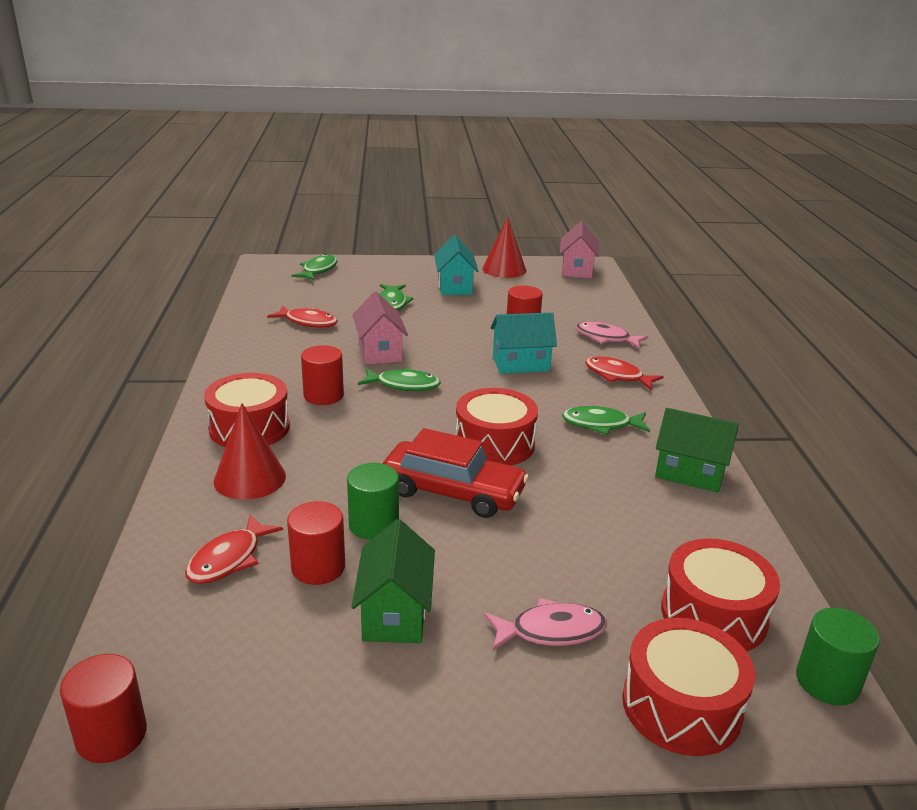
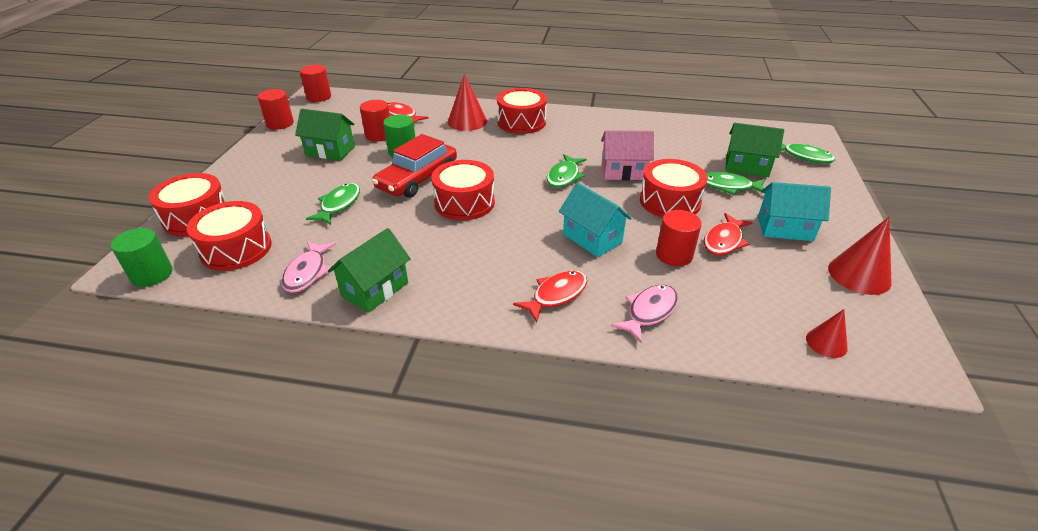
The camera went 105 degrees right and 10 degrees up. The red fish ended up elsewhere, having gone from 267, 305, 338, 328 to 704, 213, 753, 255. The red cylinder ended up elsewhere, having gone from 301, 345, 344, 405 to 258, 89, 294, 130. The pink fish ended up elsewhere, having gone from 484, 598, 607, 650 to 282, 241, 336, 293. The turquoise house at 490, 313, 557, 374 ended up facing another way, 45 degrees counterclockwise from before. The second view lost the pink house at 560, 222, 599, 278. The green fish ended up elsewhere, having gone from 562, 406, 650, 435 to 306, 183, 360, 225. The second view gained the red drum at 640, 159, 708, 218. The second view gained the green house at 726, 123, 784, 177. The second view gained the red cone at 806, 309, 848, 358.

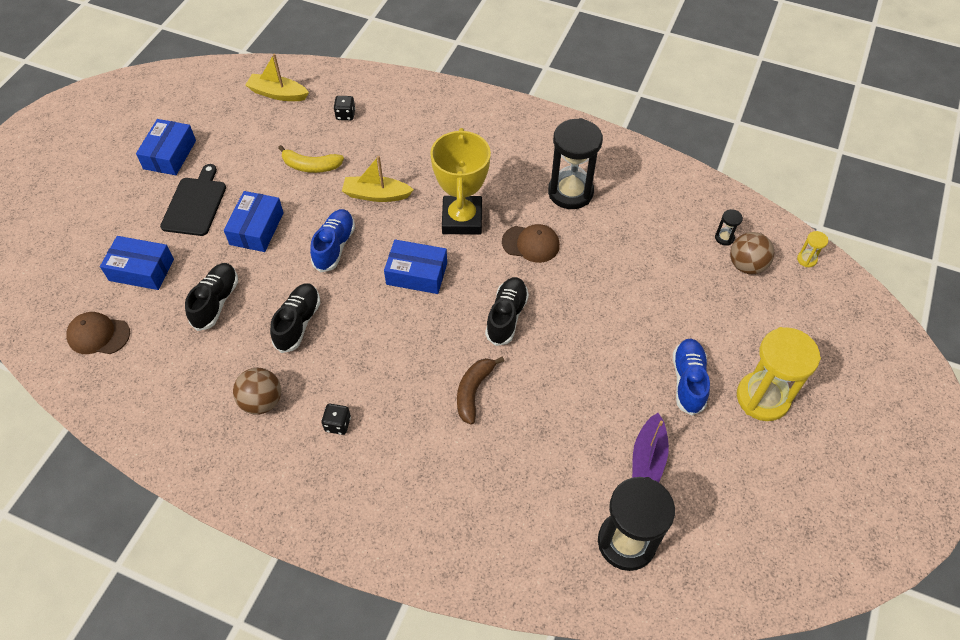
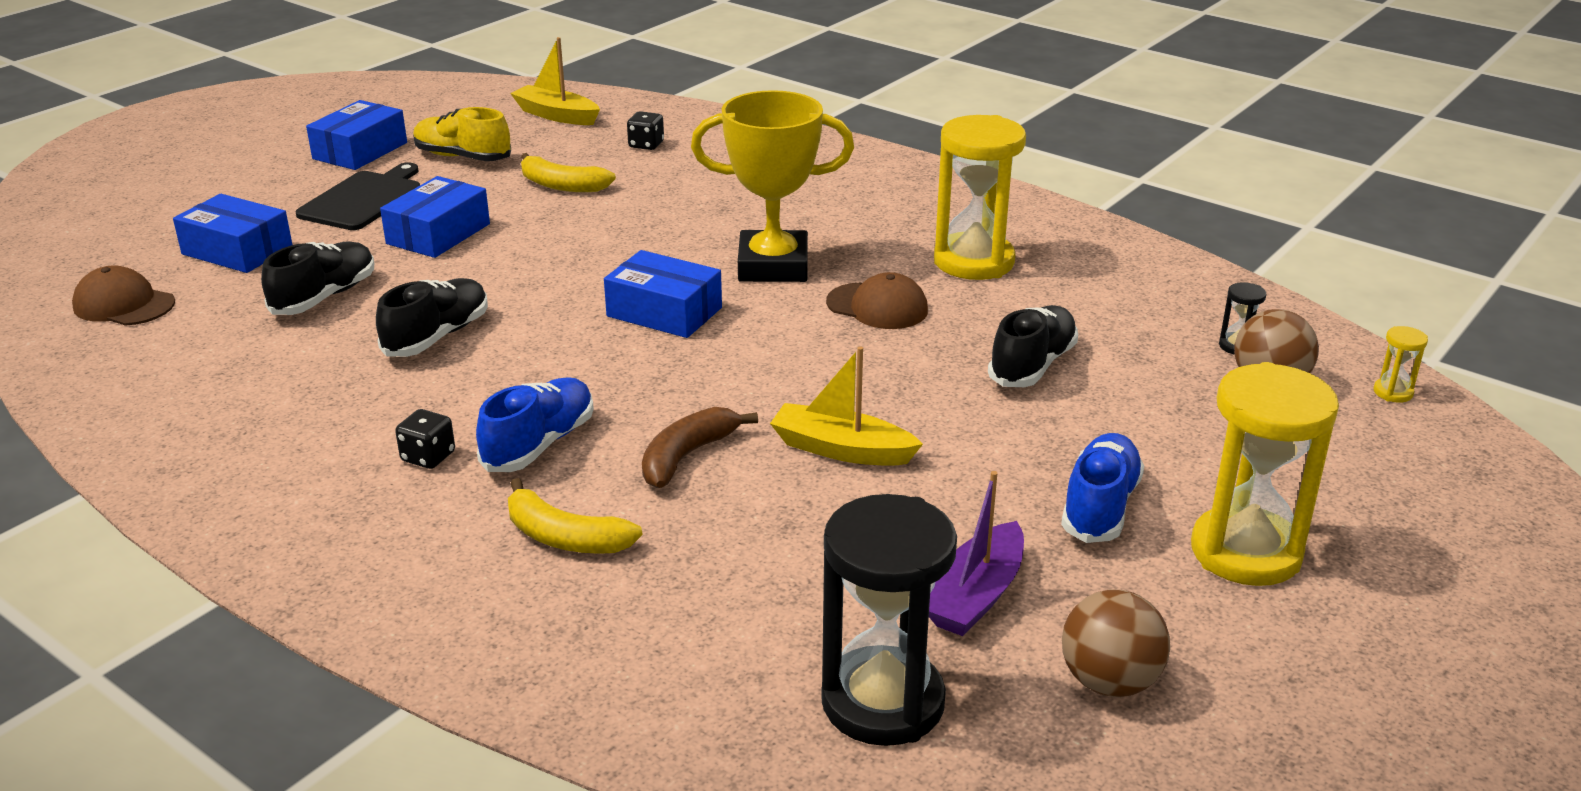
The camera went 15 degrees right and 25 degrees down. The brown ball ended up elsewhere, having gone from 233, 368, 281, 415 to 1062, 589, 1170, 697. The blue shoe ended up elsewhere, having gone from 310, 209, 355, 272 to 476, 377, 594, 472. The yellow boat ended up elsewhere, having gone from 342, 156, 414, 202 to 770, 346, 923, 466. The yellow trophy at 430, 128, 491, 235 ended up facing another way, 75 degrees clockwise from before. The black shoe ended up elsewhere, having gone from 485, 277, 529, 346 to 988, 305, 1078, 387. What was the black hourglass at 548, 118, 603, 209 turned into the yellow hourglass at 934, 115, 1026, 280. The second view gained the yellow shoe at 413, 107, 511, 161. The second view gained the yellow banana at 508, 478, 642, 554.

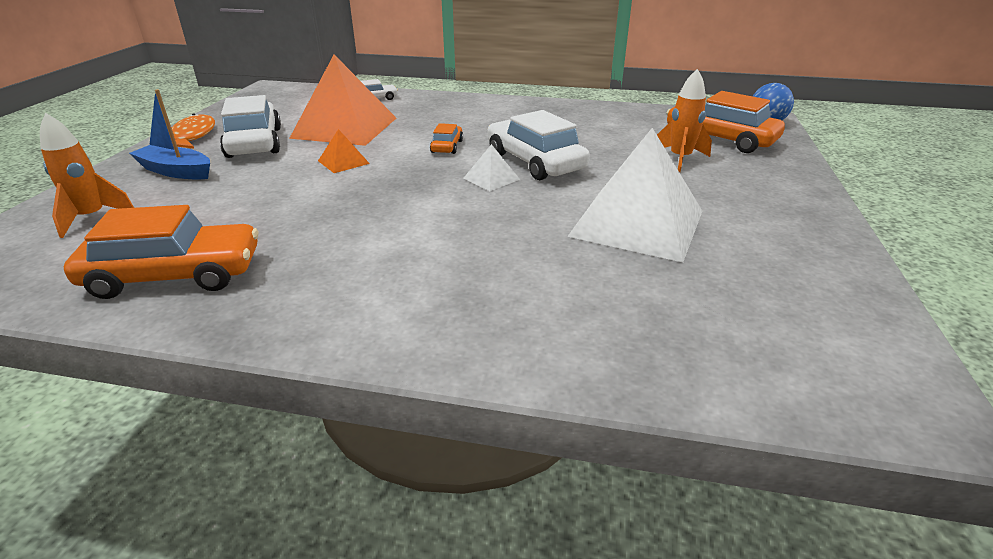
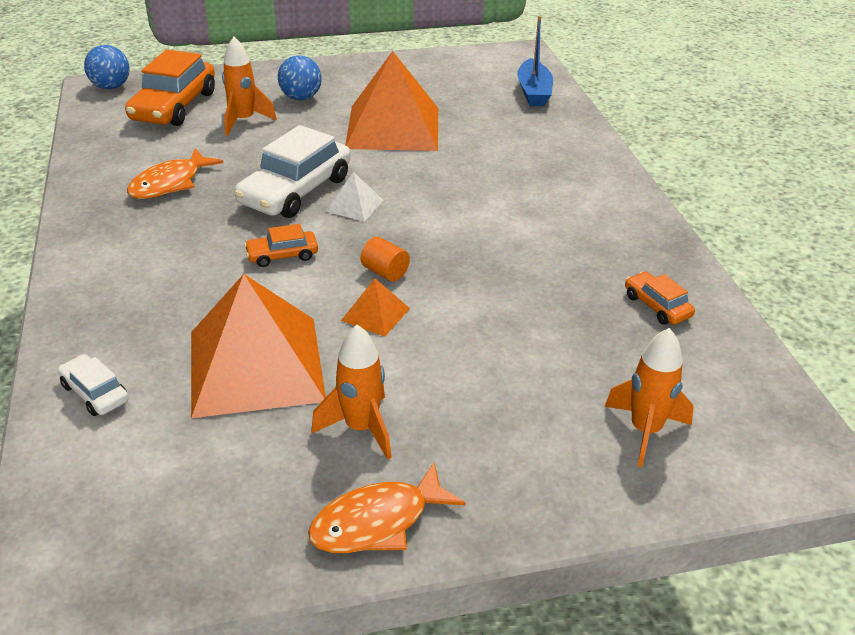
The camera went 115 degrees left and 5 degrees up. The size of the orange car at 64, 205, 258, 299 changed by a factor of 0.49. The blue boat ended up elsewhere, having gone from 129, 89, 210, 180 to 517, 16, 553, 106. Where the white car stood at 220, 95, 281, 158, the orange rocket came to stand at 311, 325, 392, 460. What was the white pyramid at 567, 128, 702, 263 turned into the orange pyramid at 345, 51, 438, 151. The second view gained the orange fish at 127, 148, 223, 199. The second view gained the blue ball at 278, 55, 322, 100. The second view gained the orange cylinder at 361, 237, 410, 282.

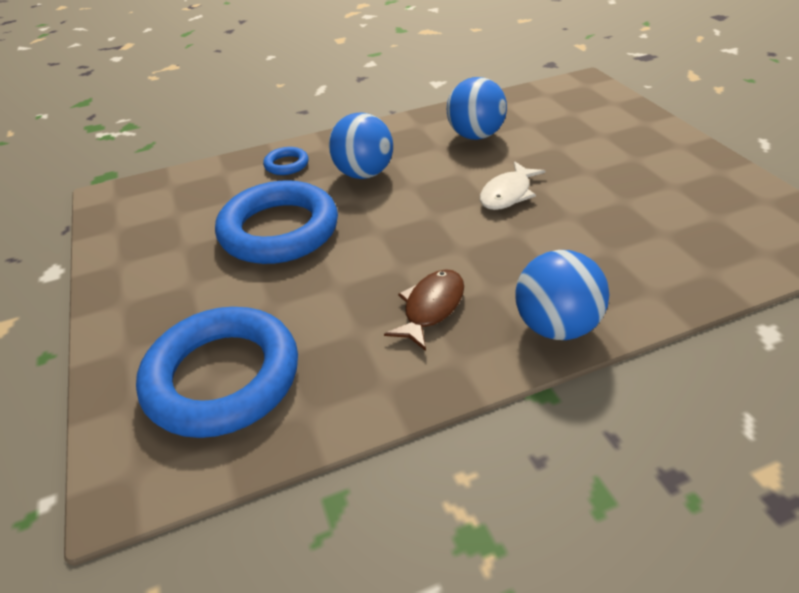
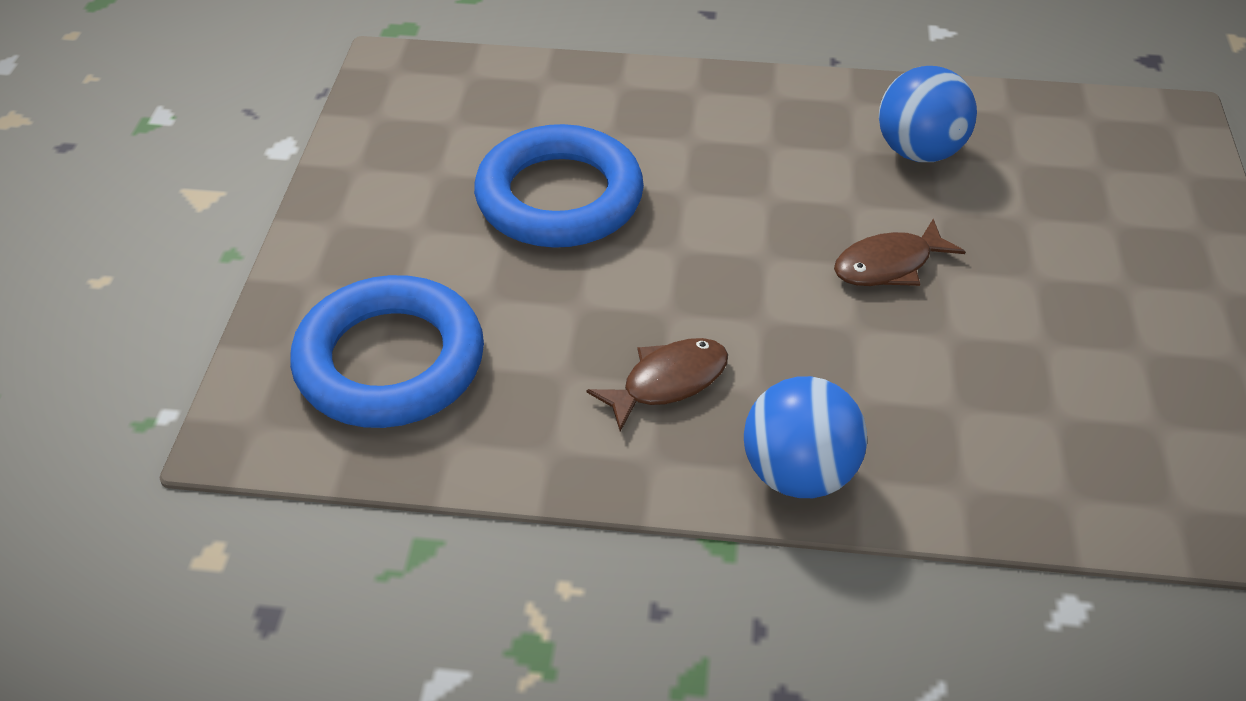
The camera went 25 degrees right and 5 degrees up. The second view lost the blue ring at 263, 147, 309, 175. The second view lost the blue ball at 329, 112, 393, 179. What was the white fish at 480, 161, 545, 210 turned into the brown fish at 834, 219, 966, 286.

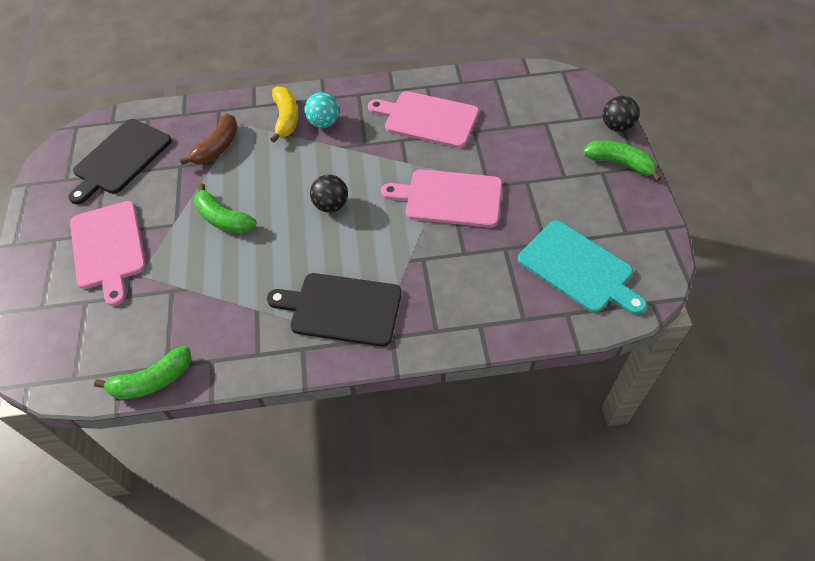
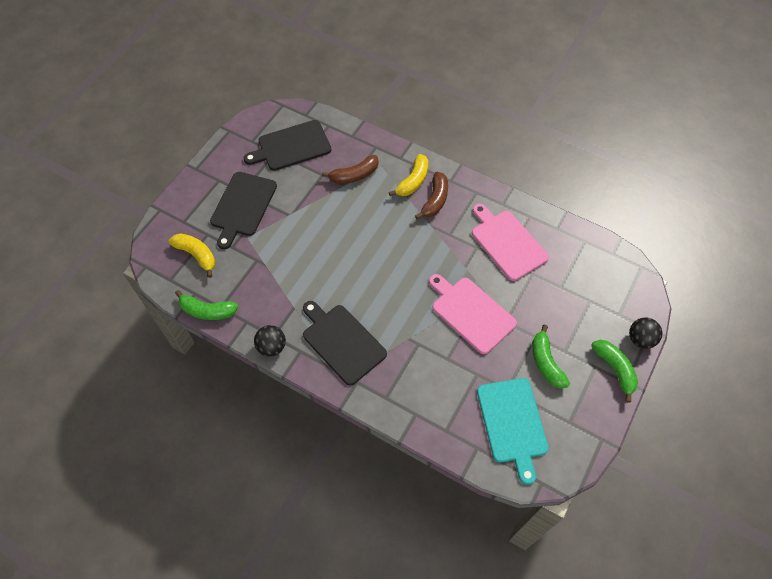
The camera went 35 degrees right and 5 degrees up. What was the pink cutting board at 70, 201, 146, 306 turned into the black cutting board at 210, 172, 277, 249. The green banana ended up elsewhere, having gone from 194, 183, 257, 234 to 532, 324, 570, 389. Where the turquoise ball stood at 304, 92, 339, 128, the brown banana came to stand at 415, 172, 448, 219. The black ball ended up elsewhere, having gone from 310, 174, 348, 213 to 254, 325, 286, 357. The second view gained the yellow banana at 168, 233, 216, 278.

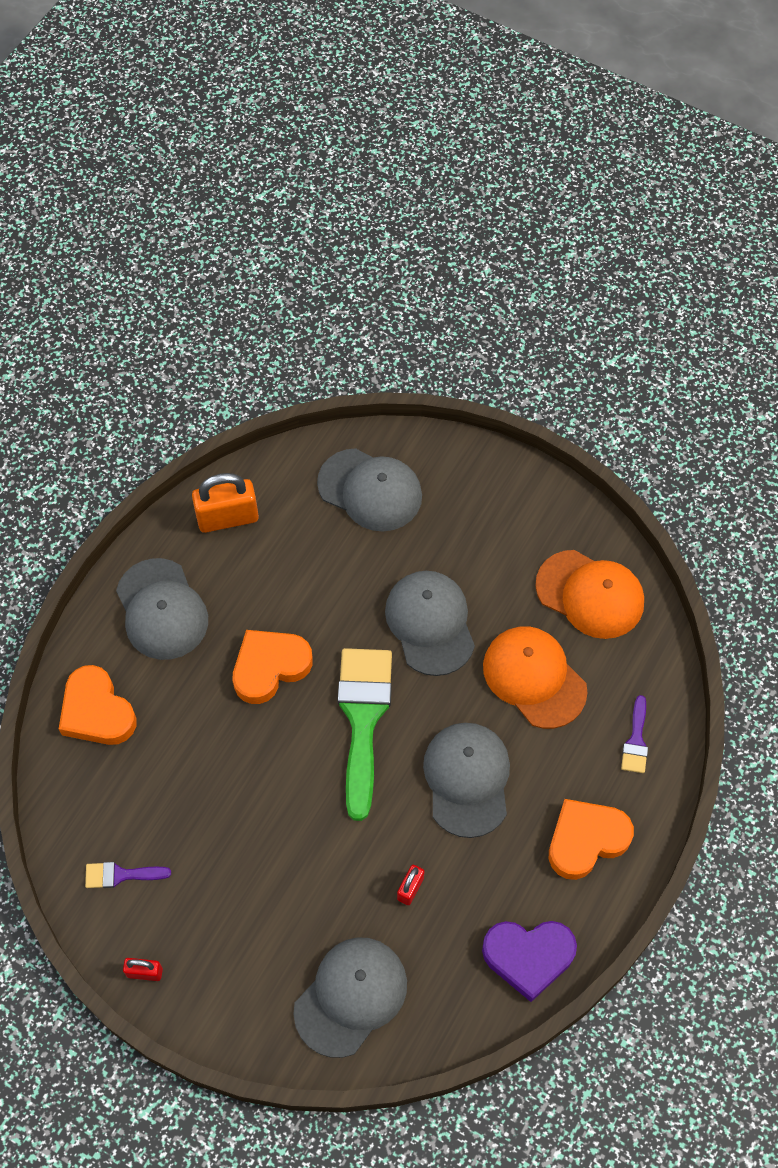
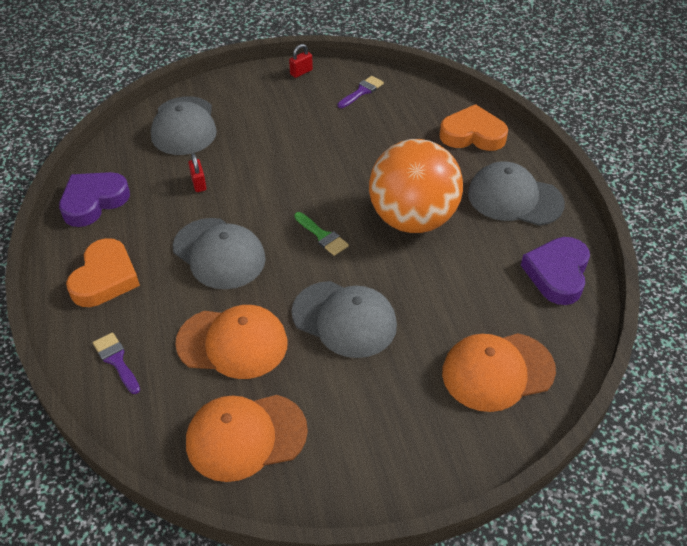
The camera went 135 degrees right and 15 degrees down. Where the orange padlock stood at 192, 473, 259, 533, the purple heart came to stand at 521, 237, 590, 305. Where the orange heart stood at 233, 630, 313, 704, the orange ball came to stand at 369, 139, 463, 233. What was the grey cap at 317, 448, 422, 531 turned into the orange cap at 442, 333, 556, 412. The size of the green brush at 337, 648, 392, 821 changed by a factor of 0.46.

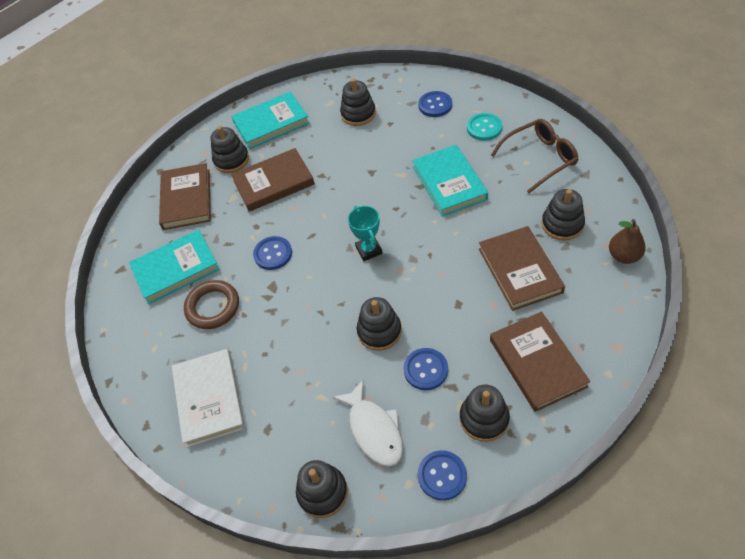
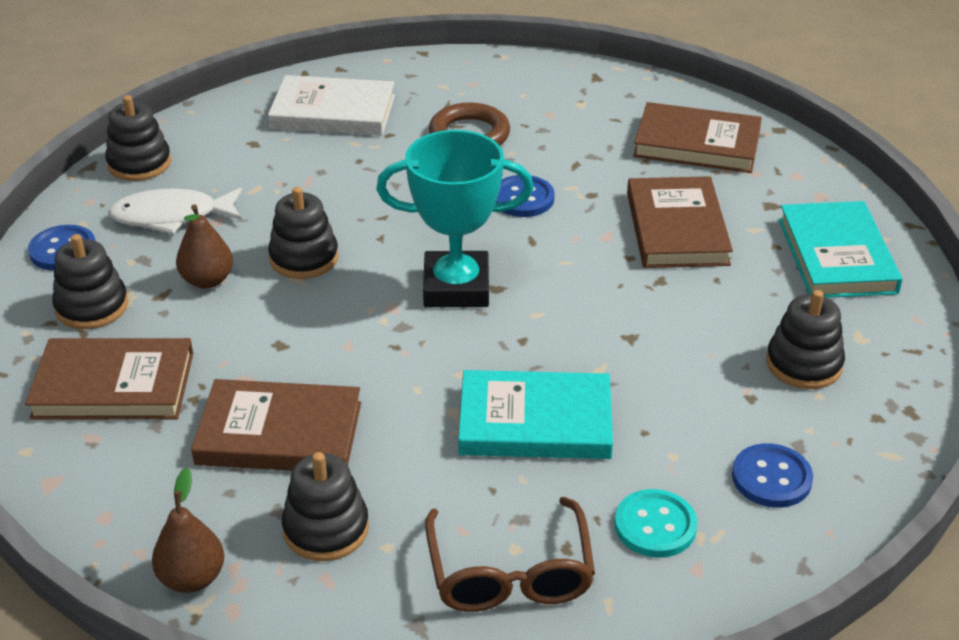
The camera went 105 degrees right and 15 degrees down. The second view lost the turquoise book at 129, 229, 220, 304. The second view lost the black stacking toy at 210, 126, 249, 173. The size of the turquoise trophy at 348, 206, 383, 261 changed by a factor of 1.77. Where the blue button stood at 404, 348, 448, 390, the brown pear came to stand at 176, 204, 233, 289.

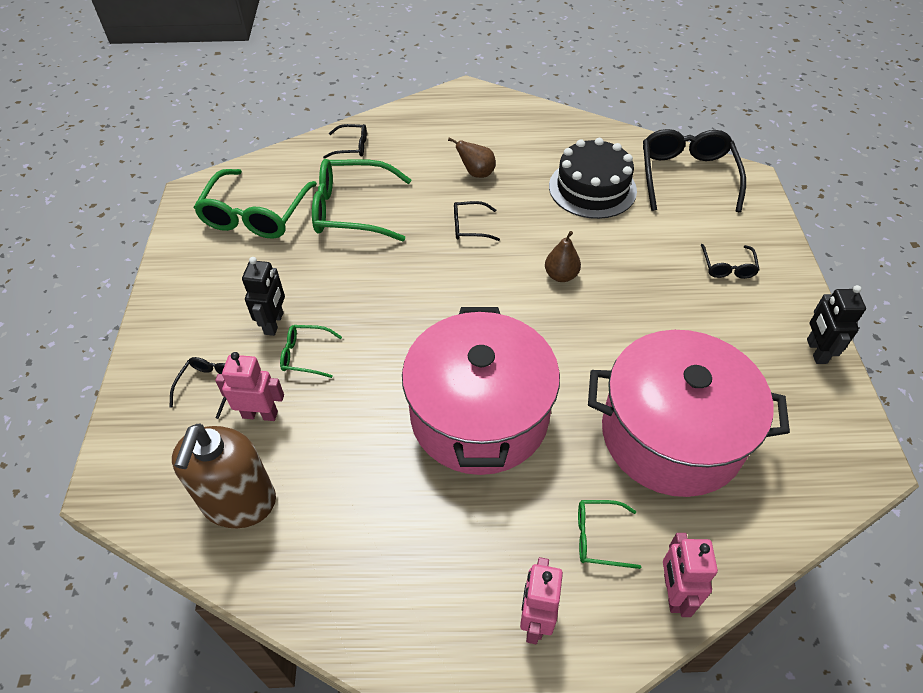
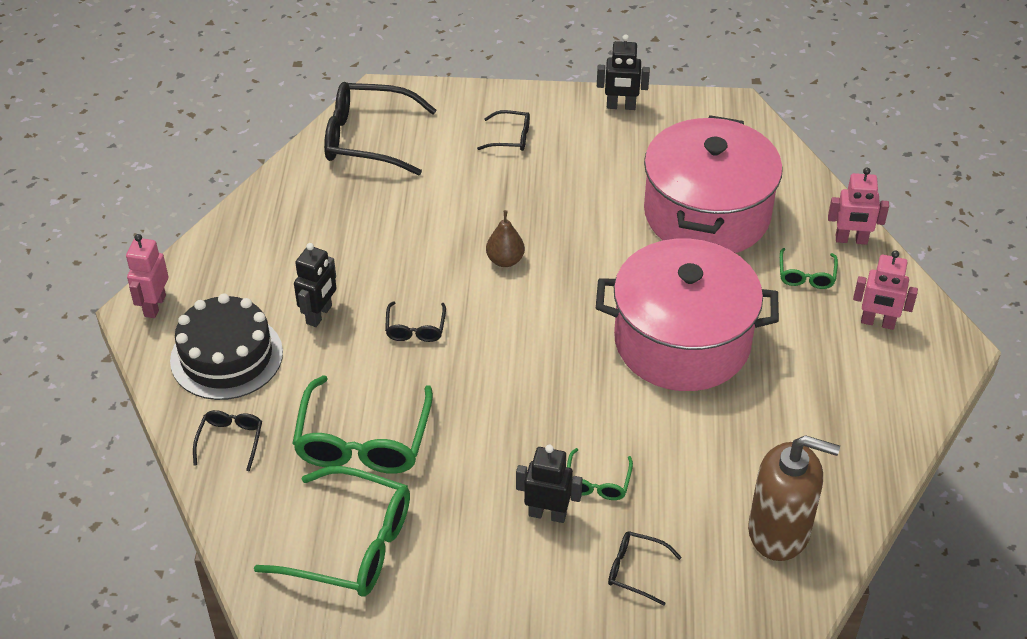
The camera went 85 degrees left and 5 degrees down. The pink robot ended up elsewhere, having gone from 215, 352, 284, 421 to 126, 234, 169, 318. Where the brown pear stood at 448, 138, 496, 178, the black robot came to stand at 294, 243, 336, 327. The black cake ended up elsewhere, having gone from 549, 138, 637, 219 to 170, 294, 283, 400.

